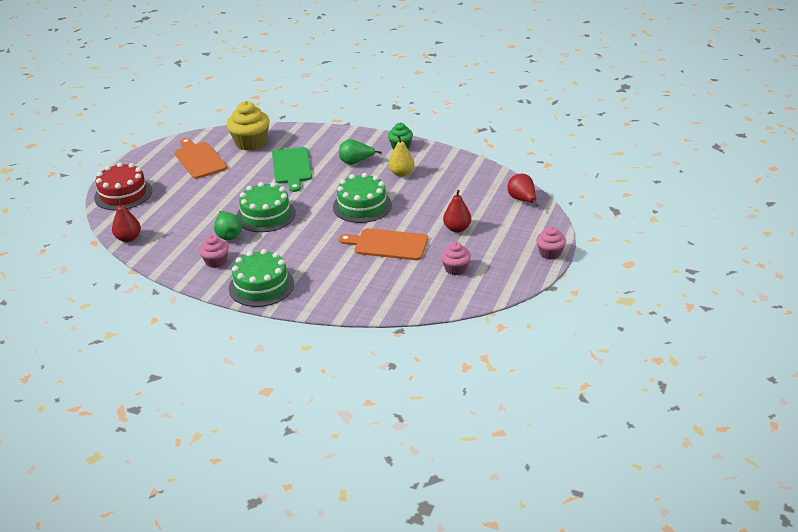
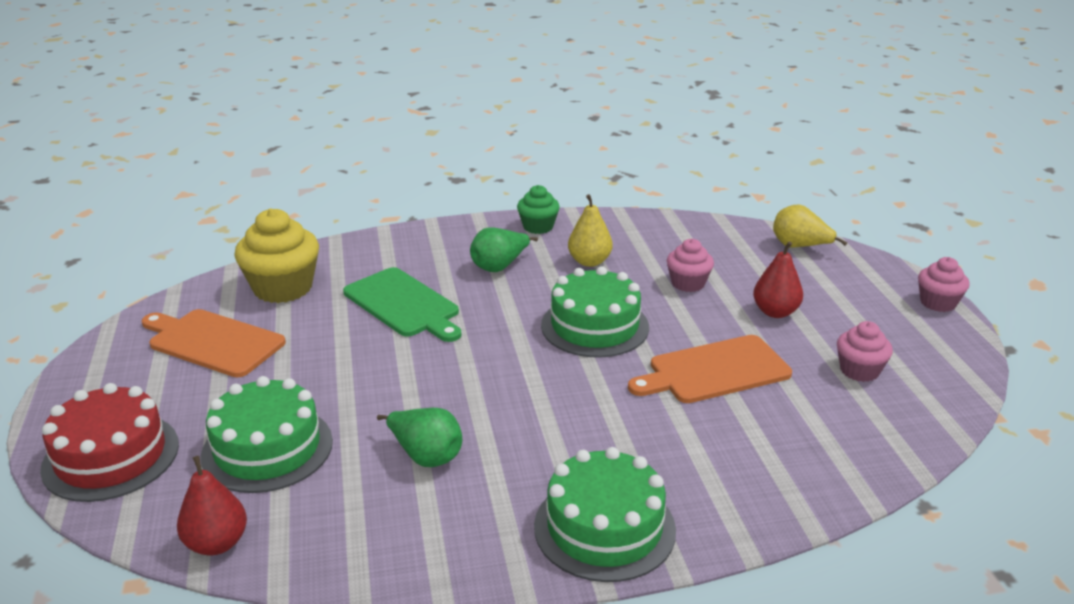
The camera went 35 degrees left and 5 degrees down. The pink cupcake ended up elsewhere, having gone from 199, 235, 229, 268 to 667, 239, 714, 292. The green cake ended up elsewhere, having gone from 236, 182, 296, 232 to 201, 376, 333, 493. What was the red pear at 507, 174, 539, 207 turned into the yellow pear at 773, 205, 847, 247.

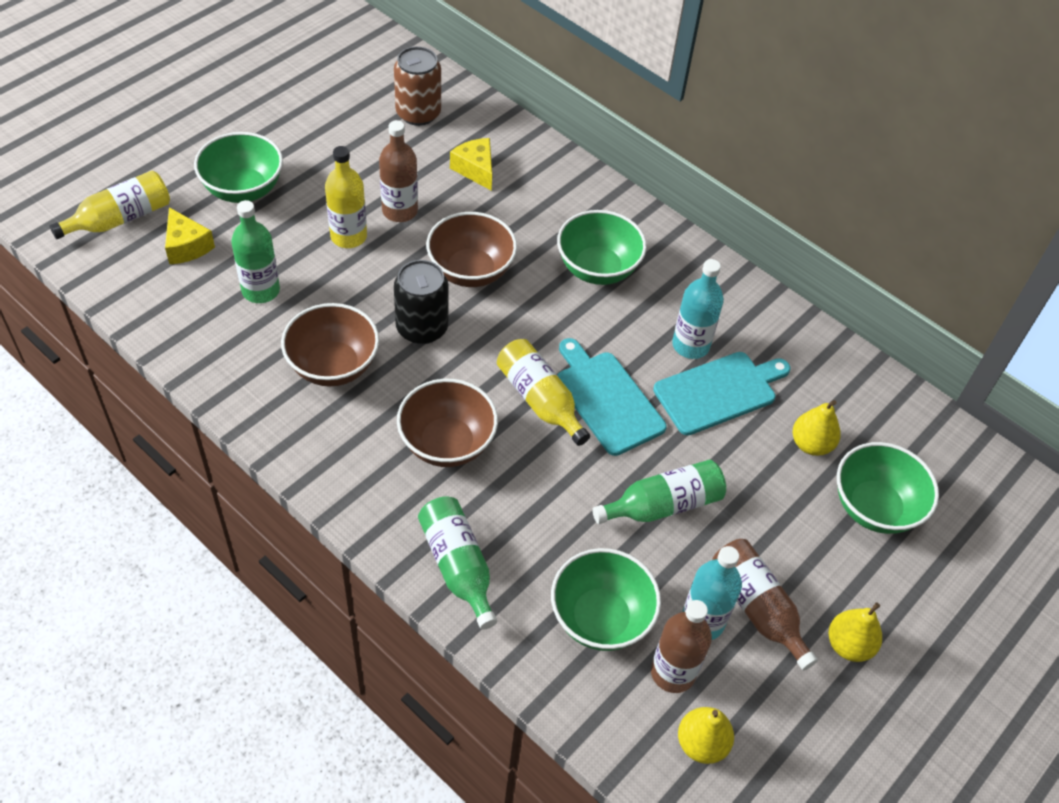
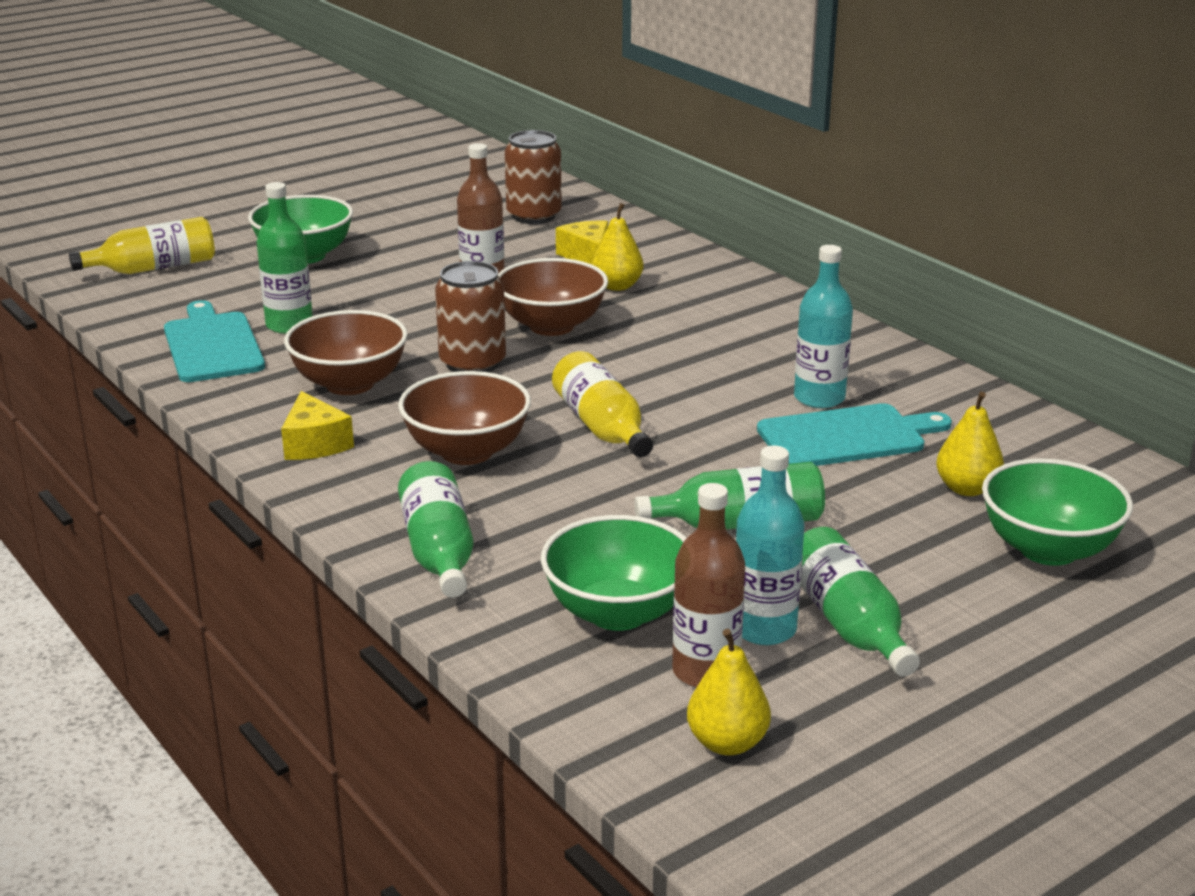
The camera went 15 degrees right and 25 degrees down. The yellow cheese ended up elsewhere, having gone from 165, 207, 215, 264 to 281, 391, 354, 460. The second view lost the yellow bottle at 325, 146, 367, 248. What was the black can at 394, 260, 449, 344 turned into the brown can at 435, 261, 506, 372. The second view lost the green bowl at 557, 210, 647, 285. The turquoise cutting board ended up elsewhere, having gone from 557, 338, 667, 456 to 164, 300, 265, 382. What was the brown bottle at 712, 539, 818, 670 turned into the green bottle at 801, 527, 920, 677. The yellow pear ended up elsewhere, having gone from 829, 602, 882, 662 to 592, 203, 644, 291.

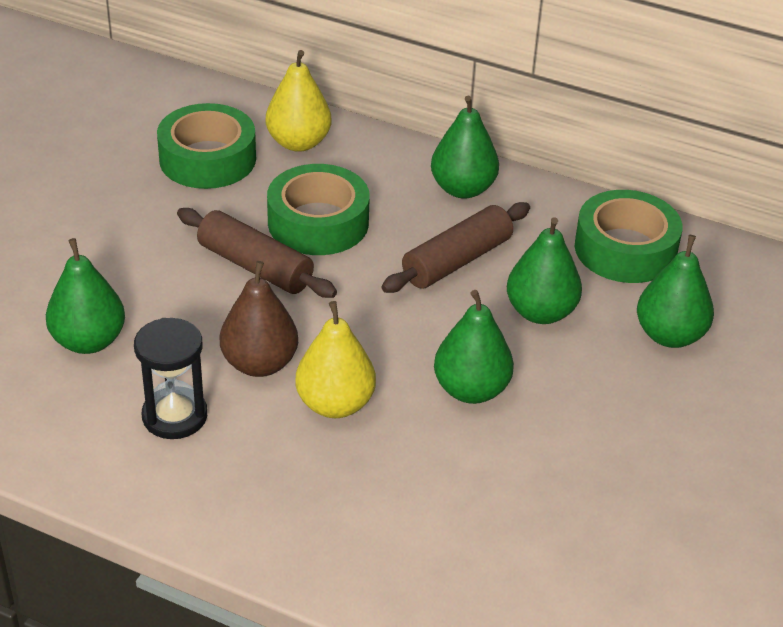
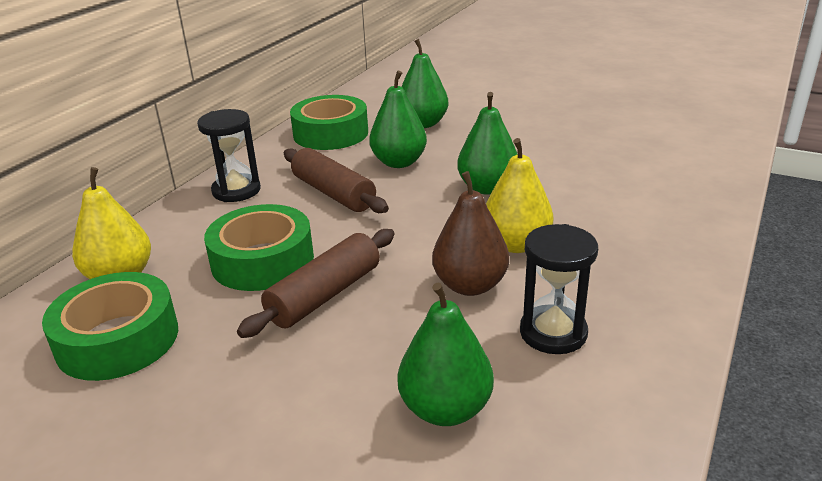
The camera went 85 degrees left and 10 degrees down. Where the green pear stood at 431, 96, 499, 199, the black hourglass came to stand at 197, 109, 261, 202.

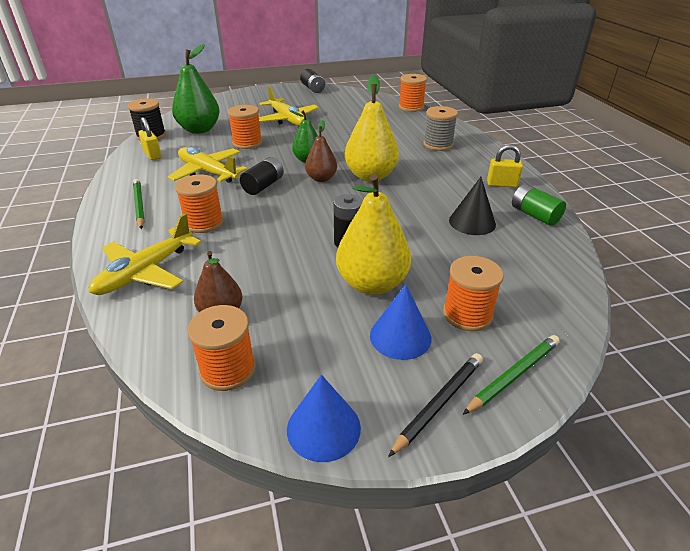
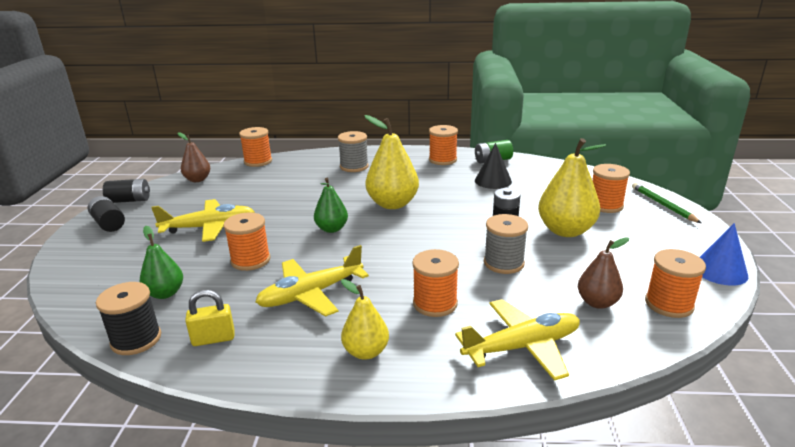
The camera went 70 degrees left and 10 degrees down. The yellow plane at 89, 213, 201, 295 ended up facing another way, 75 degrees counterclockwise from before. Where the green pencil stood at 133, 179, 145, 229, the yellow pear came to stand at 341, 279, 389, 360. The size of the green pear at 172, 44, 220, 134 changed by a factor of 0.59. The black battery ended up elsewhere, having gone from 240, 157, 284, 195 to 88, 196, 125, 232. The brown pear ended up elsewhere, having gone from 305, 120, 337, 182 to 178, 132, 210, 182. The second view lost the blue cone at 370, 284, 431, 360. The second view lost the black pencil at 388, 353, 483, 457. Where the yellow padlock stood at 487, 144, 523, 188, the orange spool came to stand at 429, 125, 458, 165. The second view gained the grey spool at 484, 214, 528, 274.

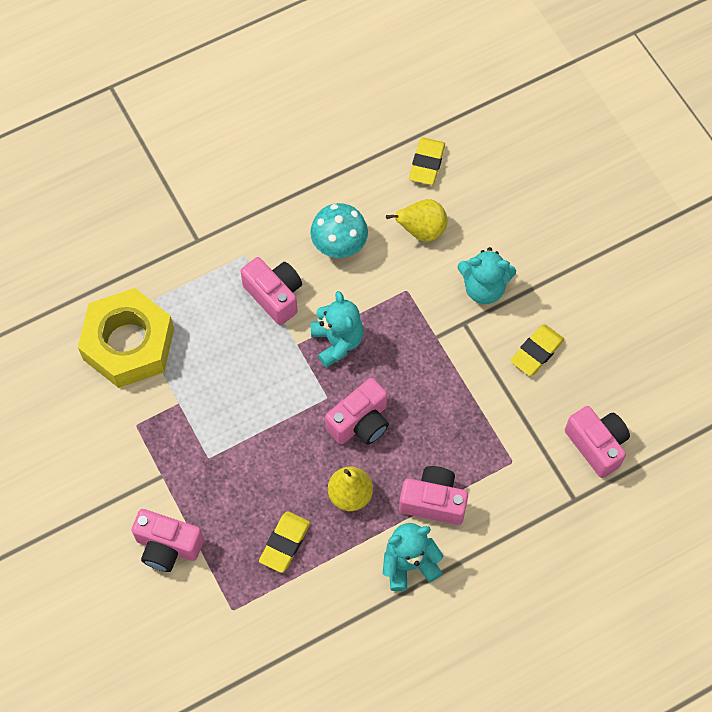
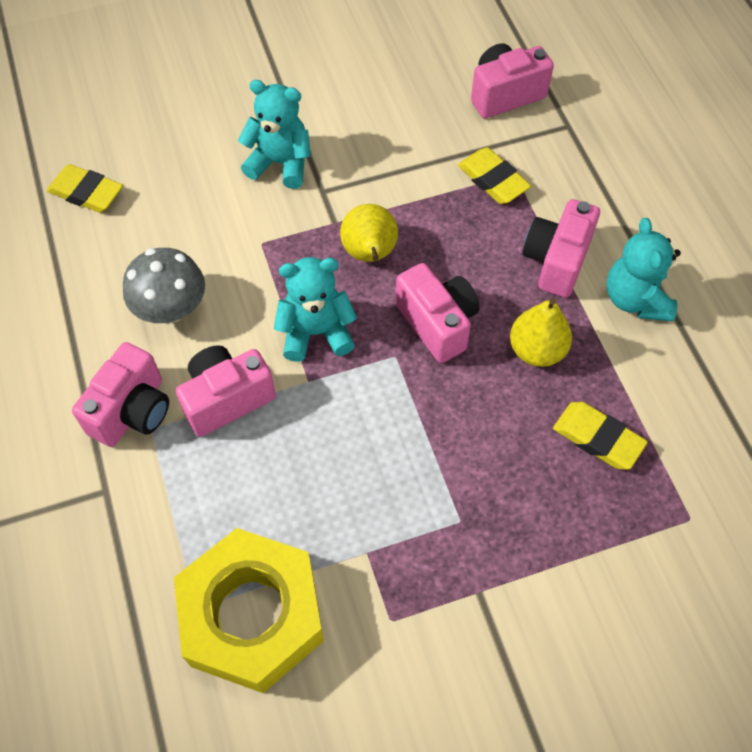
The camera went 80 degrees left and 5 degrees down. The pink camera ended up elsewhere, having gone from 131, 509, 204, 572 to 72, 342, 169, 447. What was the turquoise mushroom at 310, 203, 368, 258 turned into the grey mushroom at 123, 248, 205, 323. The yellow pear ended up elsewhere, having gone from 386, 199, 448, 242 to 340, 204, 398, 262. The turquoise teddy bear at 458, 247, 516, 304 ended up facing another way, 90 degrees counterclockwise from before. The yellow eraser ended up elsewhere, having gone from 510, 324, 565, 376 to 458, 147, 531, 204.

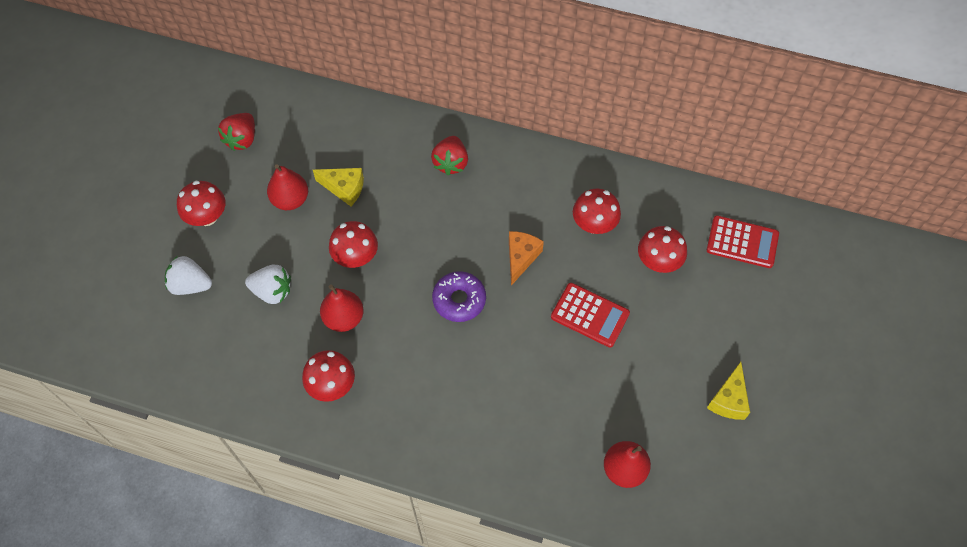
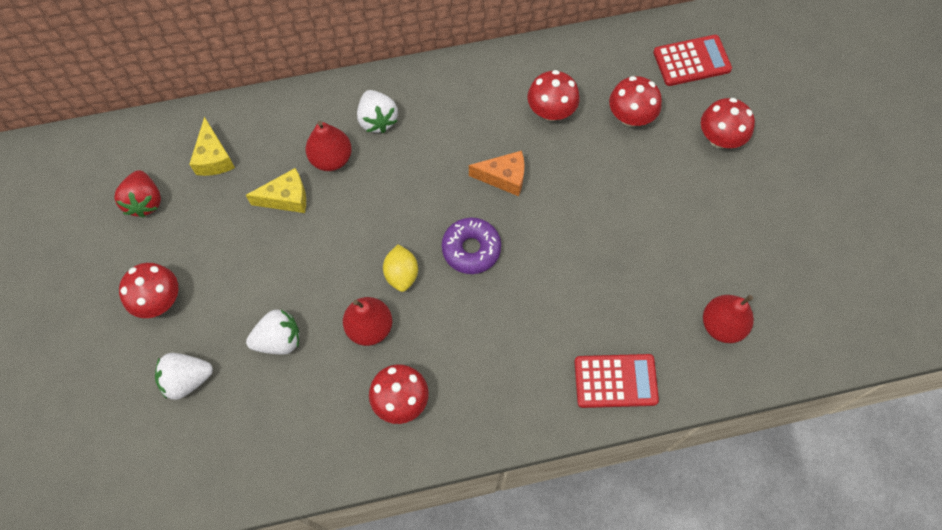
The camera went 30 degrees left and 5 degrees up. The red pear ended up elsewhere, having gone from 267, 164, 308, 210 to 306, 121, 352, 171. The red mushroom ended up elsewhere, having gone from 329, 221, 378, 268 to 701, 98, 755, 148. What was the red strawberry at 431, 136, 468, 175 turned into the white strawberry at 357, 90, 398, 133. The orange cheese at 509, 231, 544, 286 ended up facing another way, 105 degrees clockwise from before. The red calculator ended up elsewhere, having gone from 551, 283, 630, 347 to 574, 354, 659, 408. The yellow cheese ended up elsewhere, having gone from 707, 362, 750, 420 to 189, 117, 235, 176. The second view gained the yellow lemon at 383, 244, 418, 292.

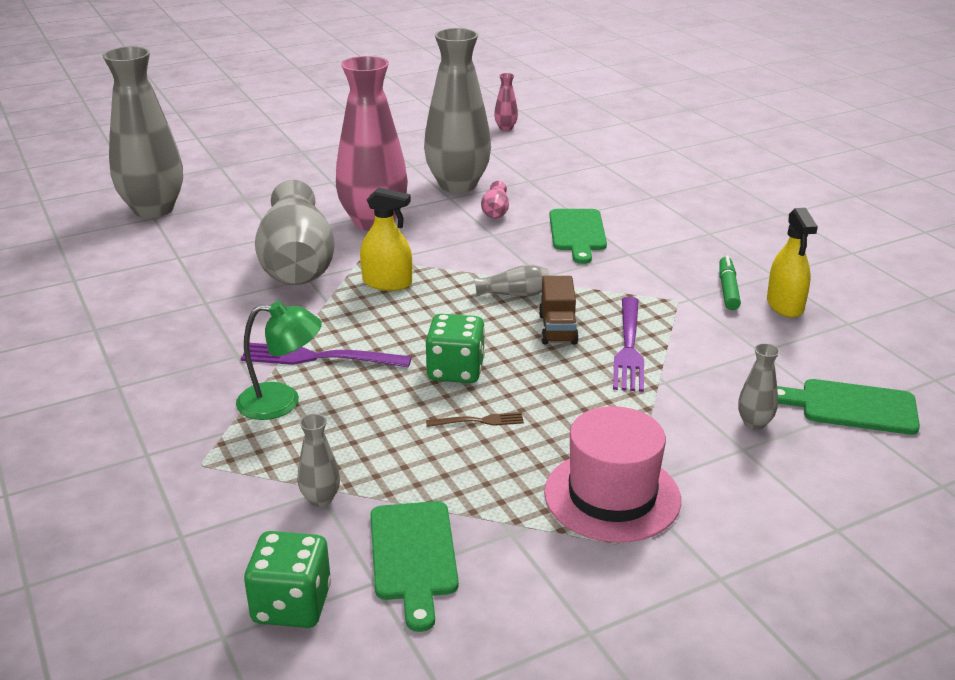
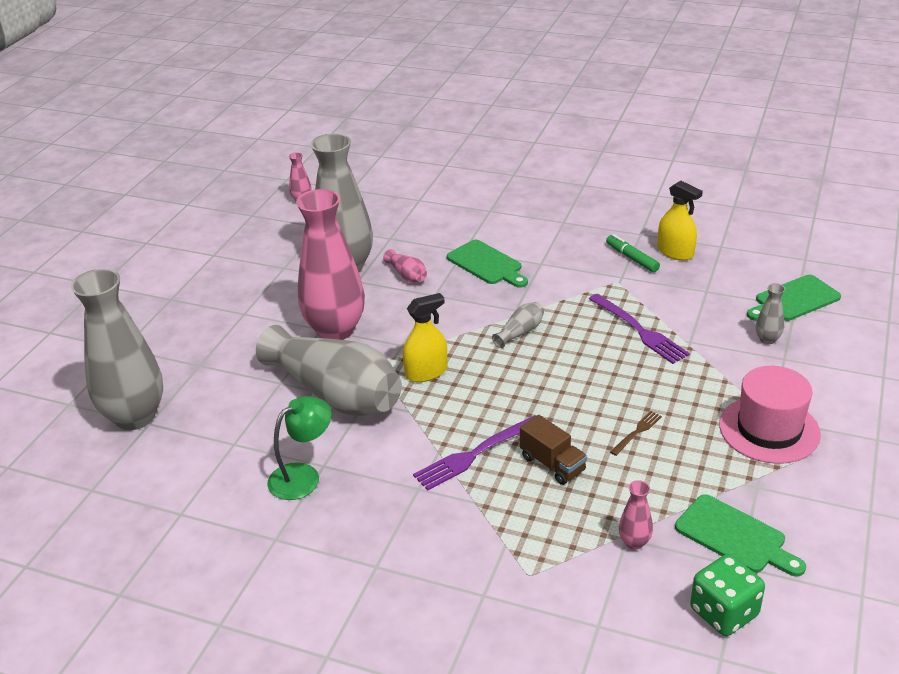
The camera went 40 degrees left and 5 degrees up. The green lamp ended up elsewhere, having gone from 236, 301, 322, 420 to 267, 396, 332, 500. What was the grey vase at 298, 414, 340, 507 turned into the pink vase at 619, 480, 653, 550. The second view lost the green dice at 426, 314, 485, 383. The brown truck ended up elsewhere, having gone from 539, 276, 579, 344 to 520, 415, 587, 485.

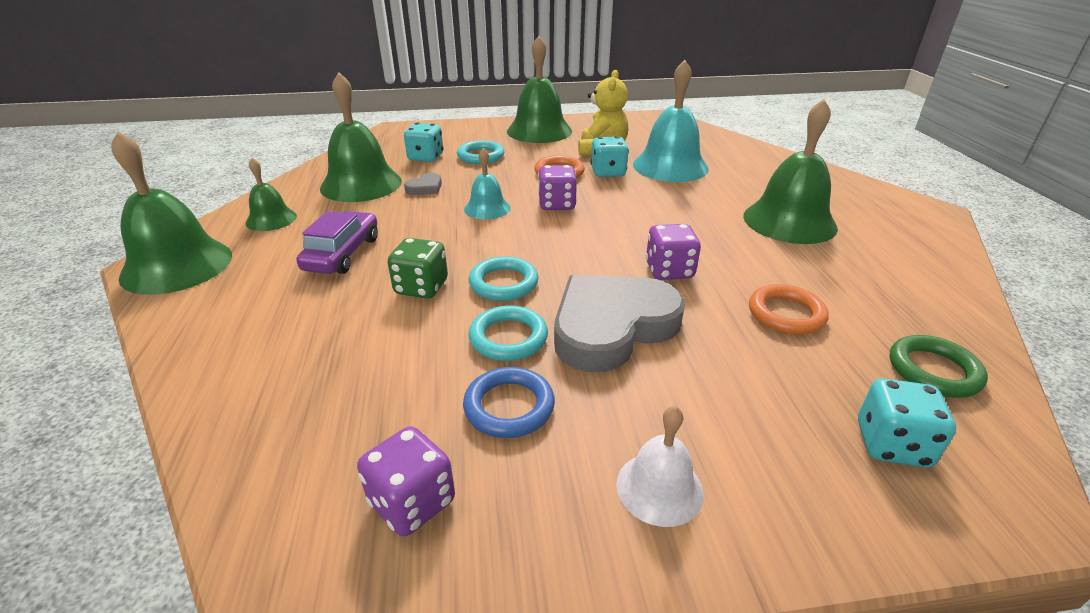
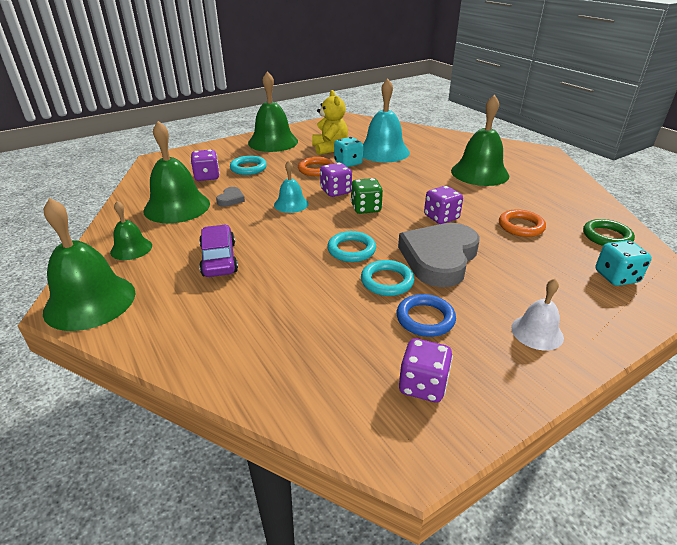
The camera went 25 degrees left and 0 degrees up. The green dice ended up elsewhere, having gone from 388, 238, 448, 299 to 351, 178, 383, 214. What was the turquoise dice at 404, 123, 443, 162 turned into the purple dice at 191, 149, 220, 181.

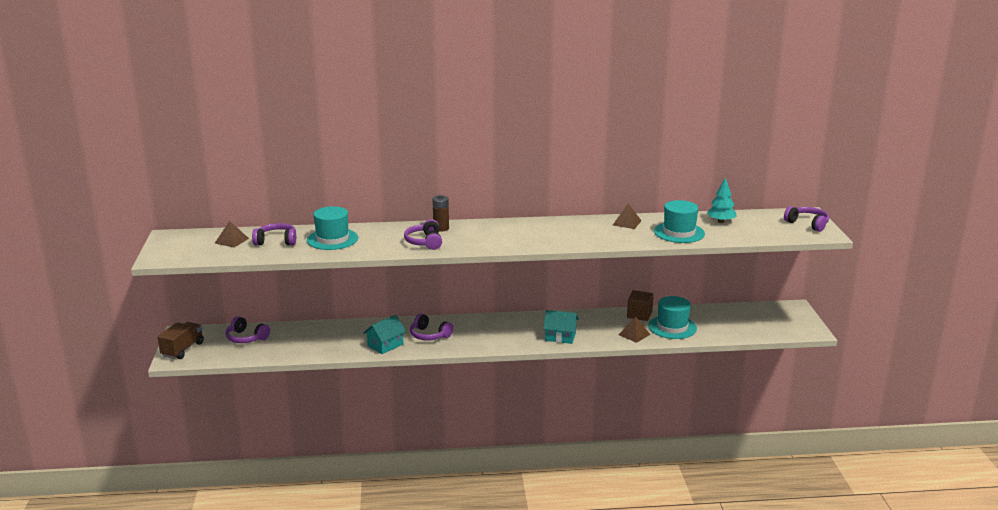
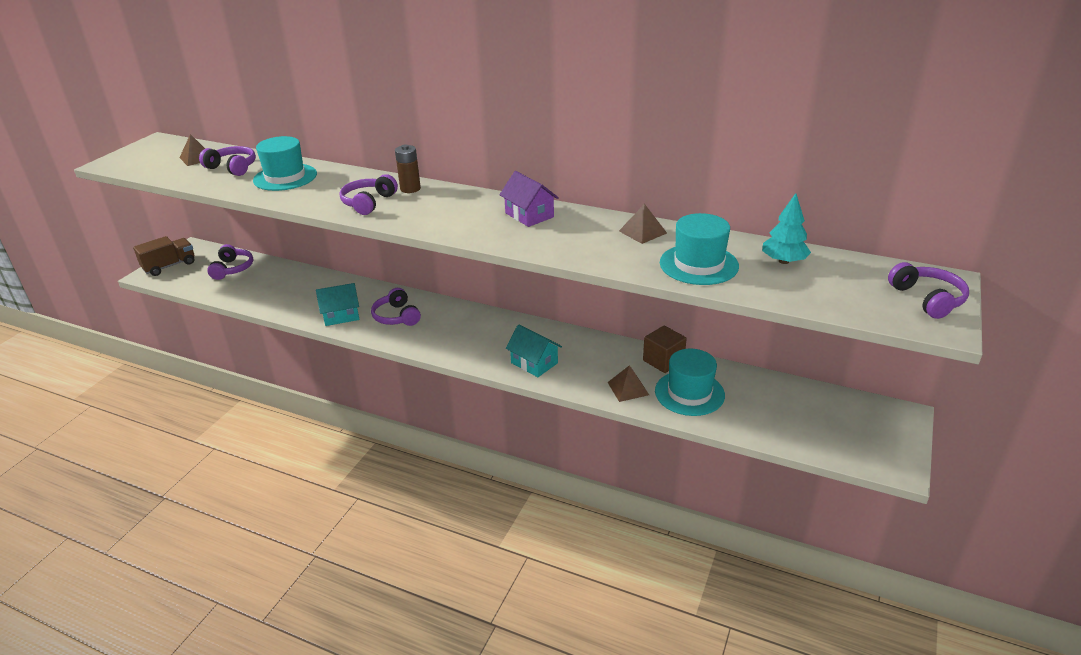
The camera went 30 degrees right and 10 degrees up. The purple headphones at 226, 316, 270, 343 ended up facing another way, 150 degrees counterclockwise from before. The second view gained the purple house at 499, 171, 559, 227.

